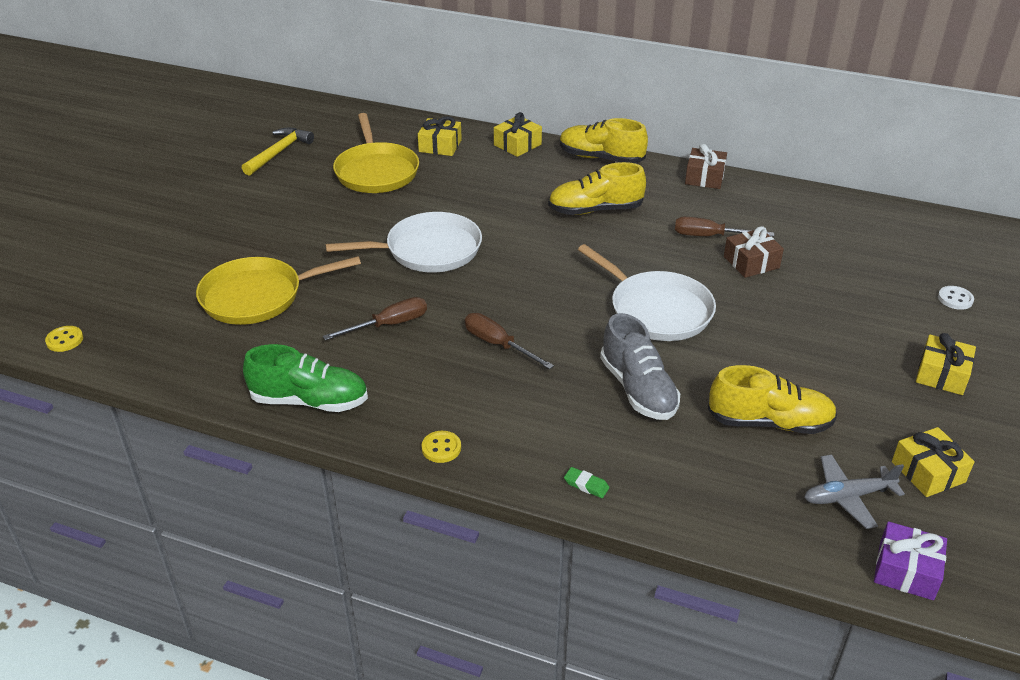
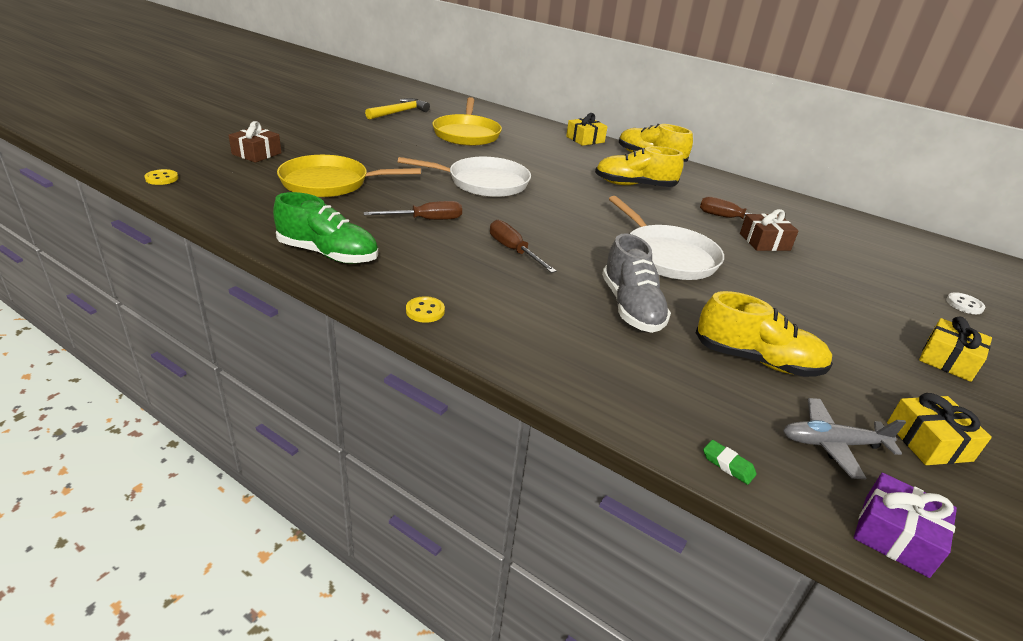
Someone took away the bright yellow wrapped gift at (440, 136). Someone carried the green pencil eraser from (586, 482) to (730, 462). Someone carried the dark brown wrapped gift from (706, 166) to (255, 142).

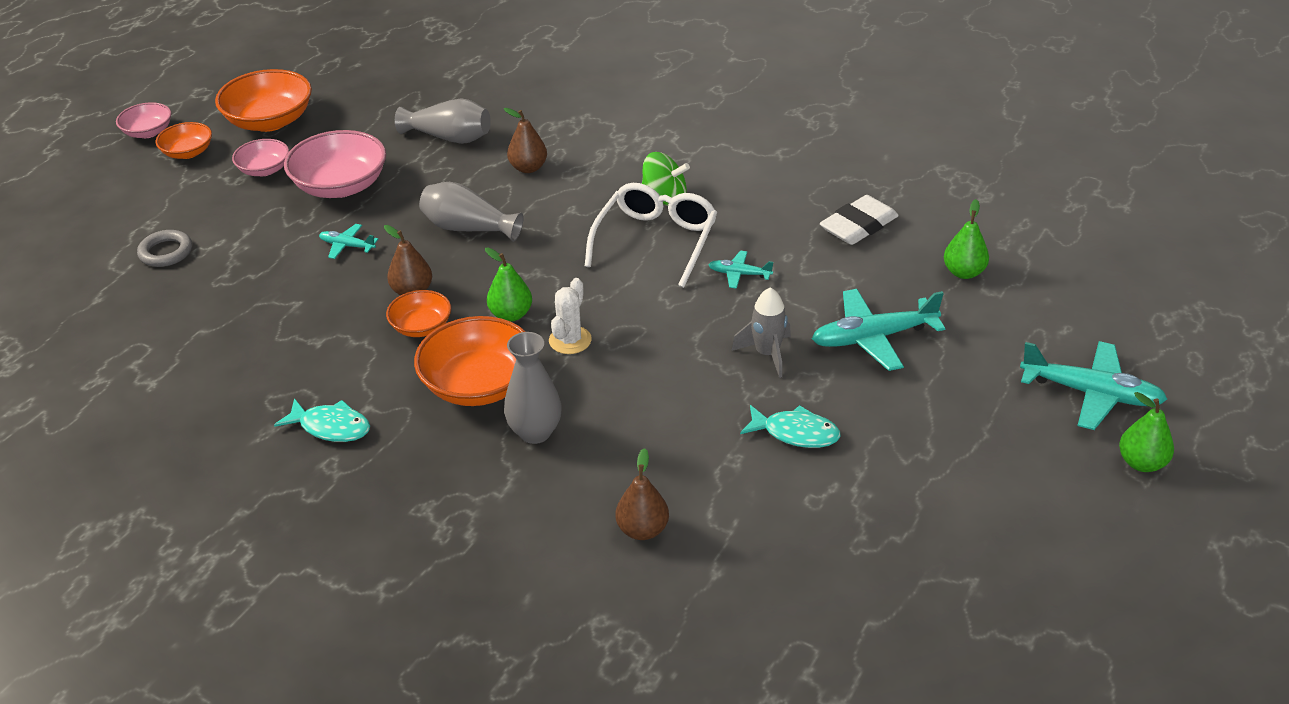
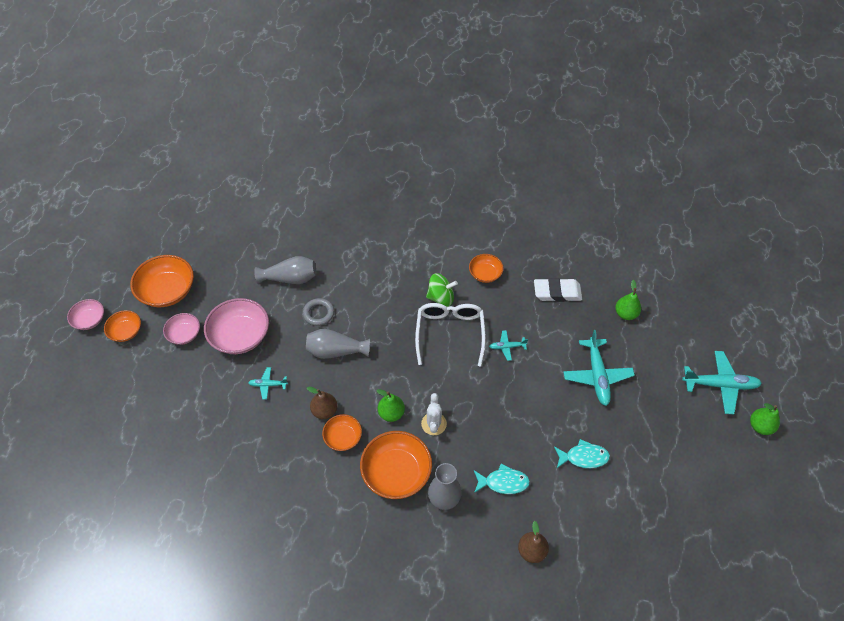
Someone carried the ash-grey torus from (164, 248) to (318, 312). Someone carried the turquoise fish figure from (322, 420) to (502, 479). Someone took away the dark brown toy pear at (525, 140). Someone took away the ash-grey spaceship at (761, 332). Someone rotated the turquoise toy plane at (879, 330) by 60 degrees counterclockwise. Someone rotated the snow-white pencil eraser at (859, 220) by 60 degrees clockwise. Someone put down the orange bowl at (486, 268).

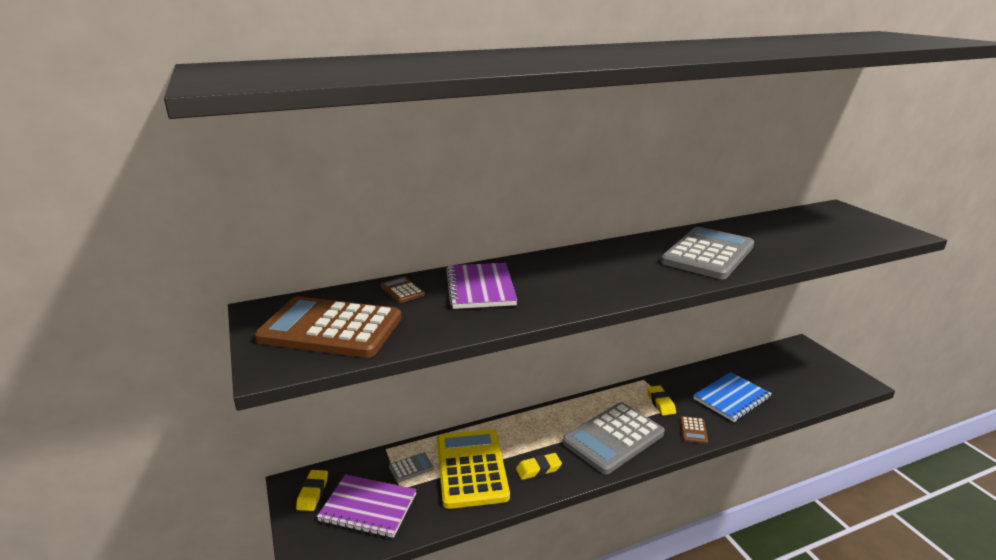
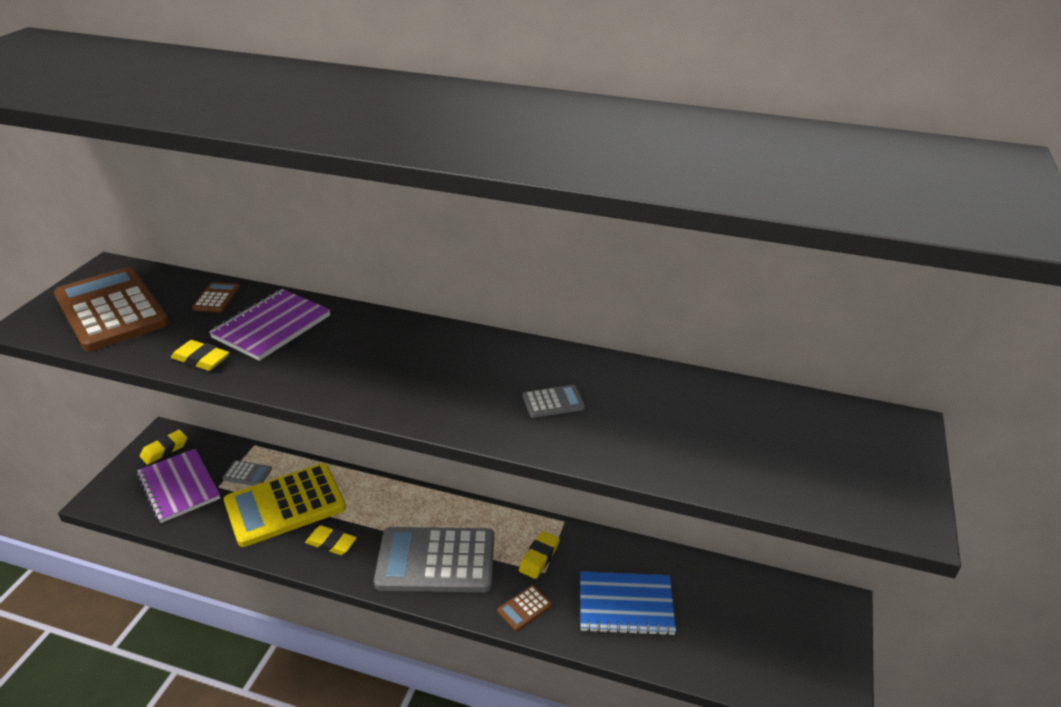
Someone rotated the bright yellow calculator at (473, 469) by 150 degrees counterclockwise. Someone scaled the ash-grey calculator at (707, 253) by 0.40. Someone put down the bright yellow pencil eraser at (200, 355).

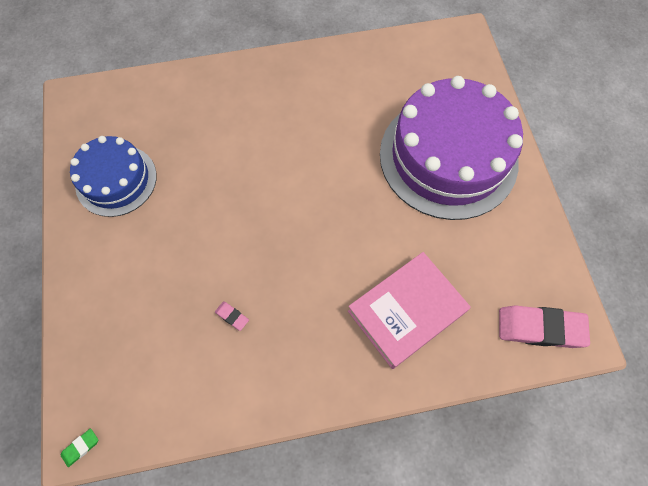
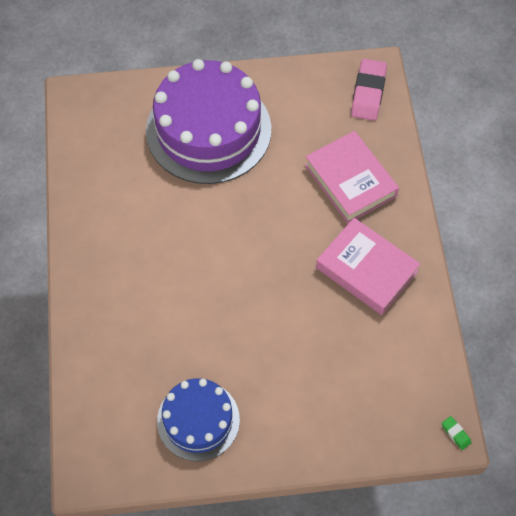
Someone took away the rose-pink pencil eraser at (232, 316). Someone put down the rose-pink book at (368, 266).

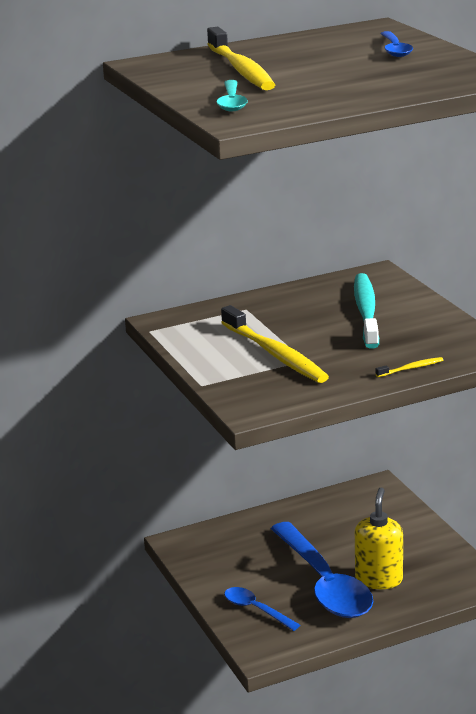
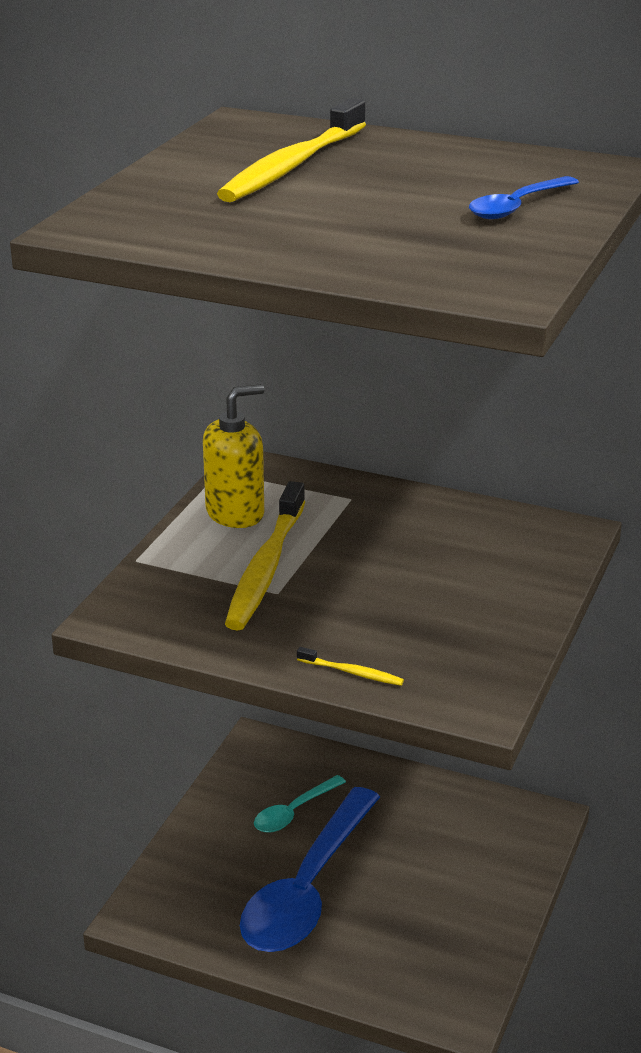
Someone carried the turquoise tablespoon from (232, 95) to (300, 804). Someone took away the cobalt tablespoon at (262, 609). Someone took away the turquoise tooth brush at (366, 311). Someone carried the bright yellow soap pump from (379, 538) to (233, 456).

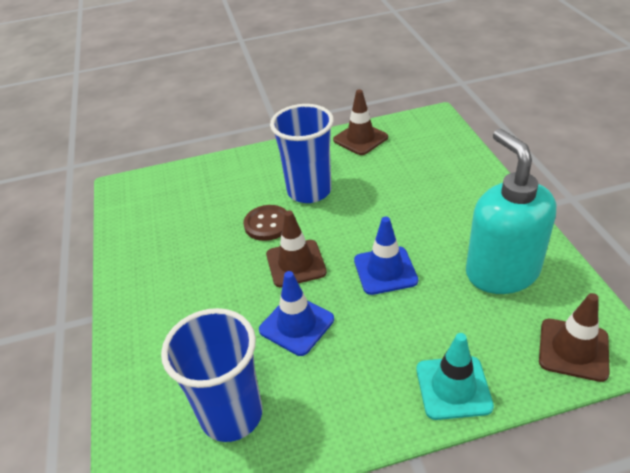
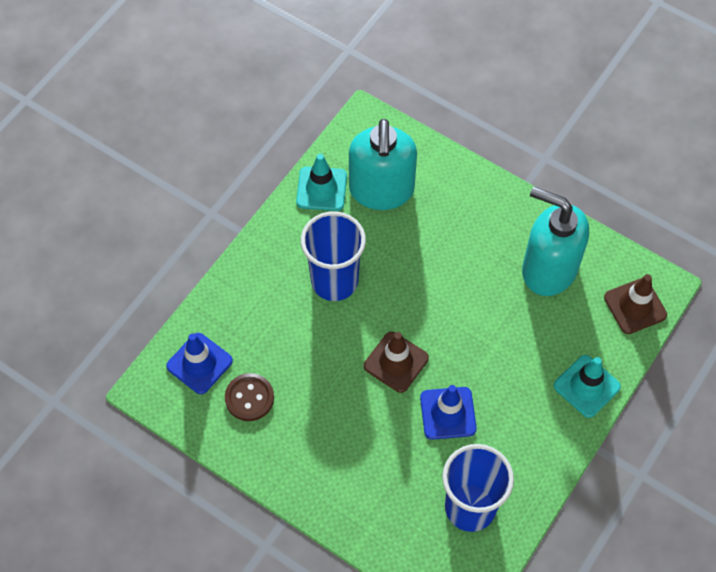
Someone carried the dark brown sewing button from (265, 223) to (249, 397). Someone repainted the dark brown traffic cone at (360, 122), which became the turquoise traffic cone at (321, 182). Someone carried the cobalt traffic cone from (386, 256) to (199, 363). Someone put down the turquoise soap pump at (383, 164).

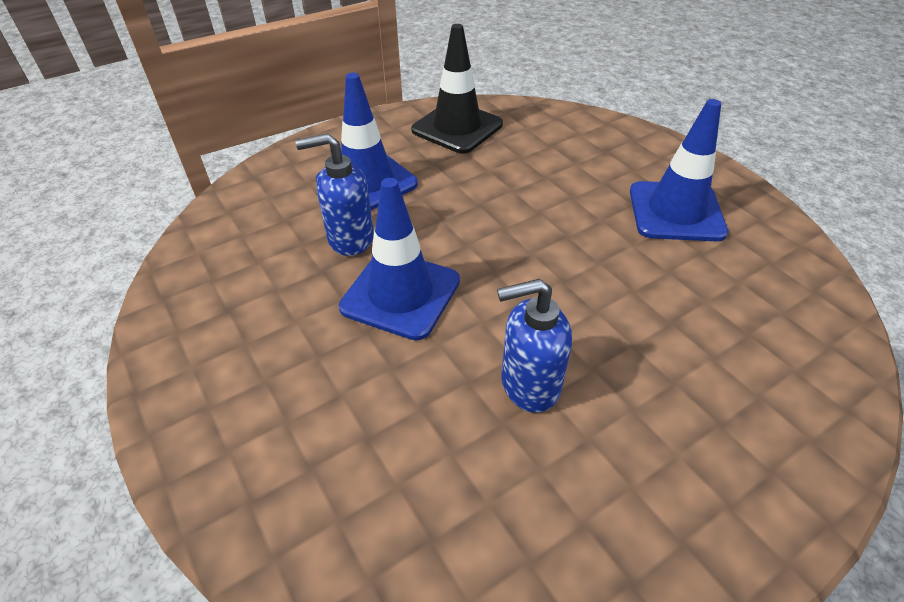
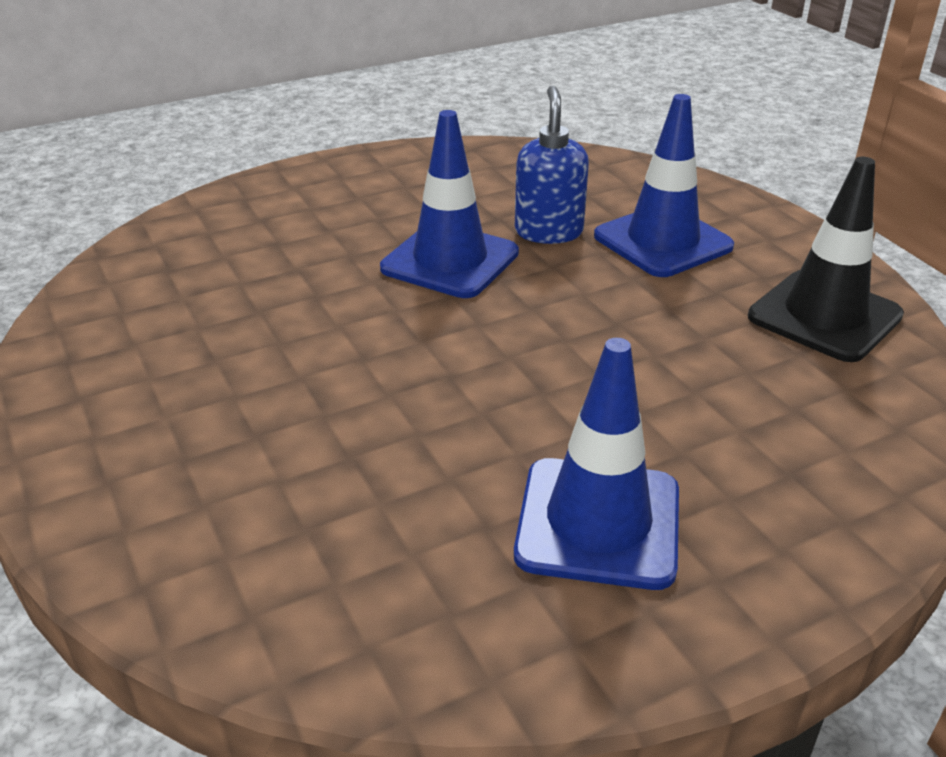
Someone took away the cobalt soap pump at (534, 346).

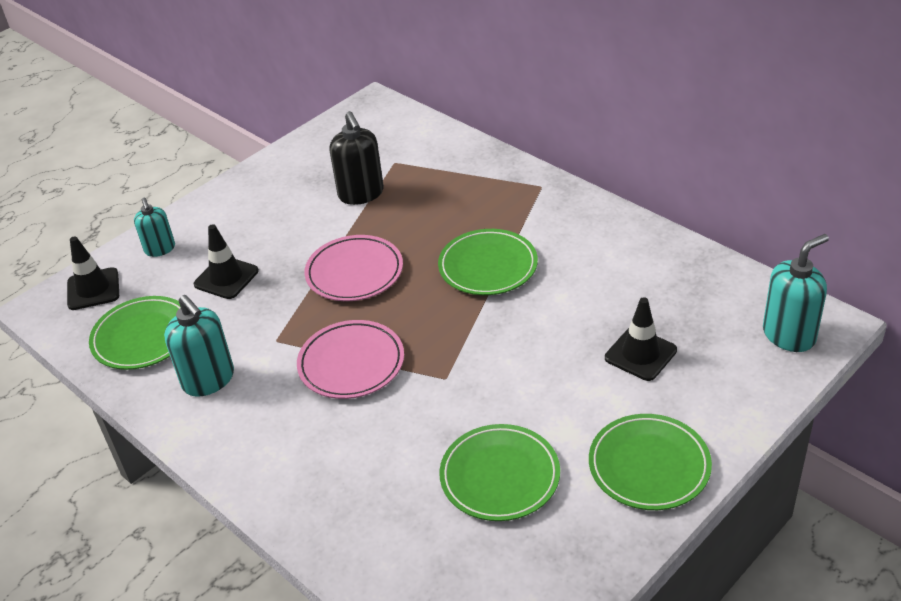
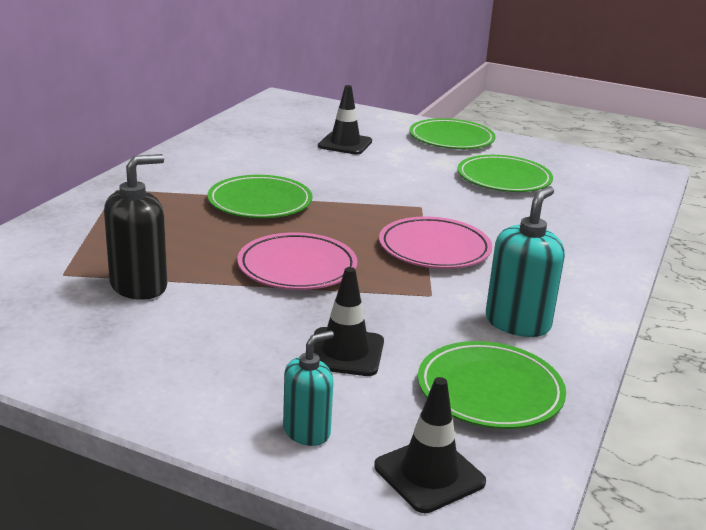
Someone took away the turquoise soap pump at (796, 293).

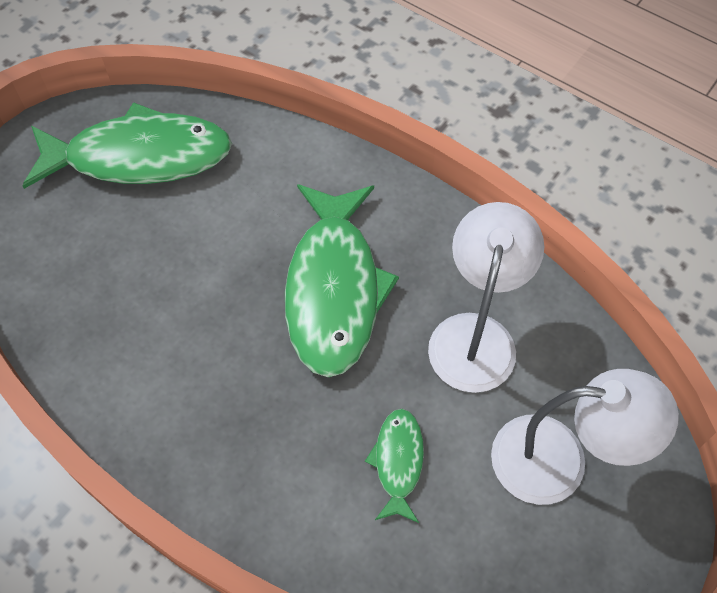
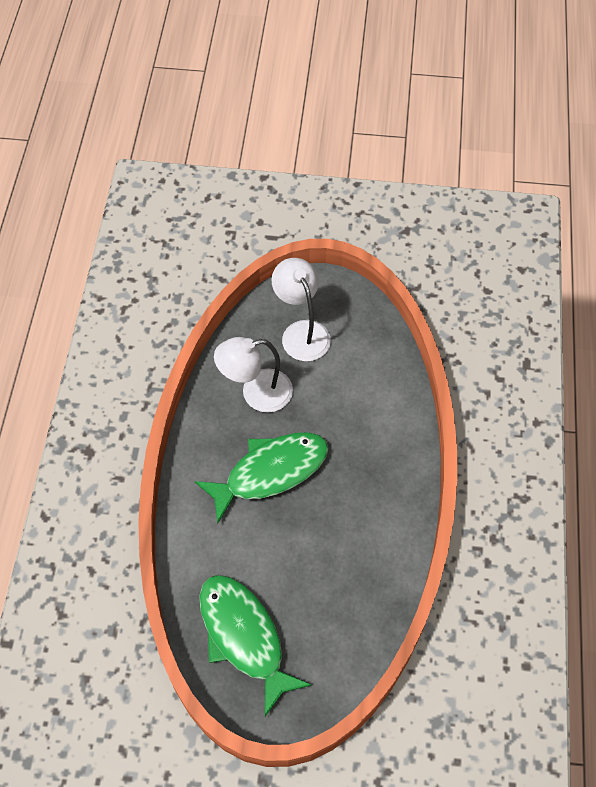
Someone took away the green fish figure at (394, 466).

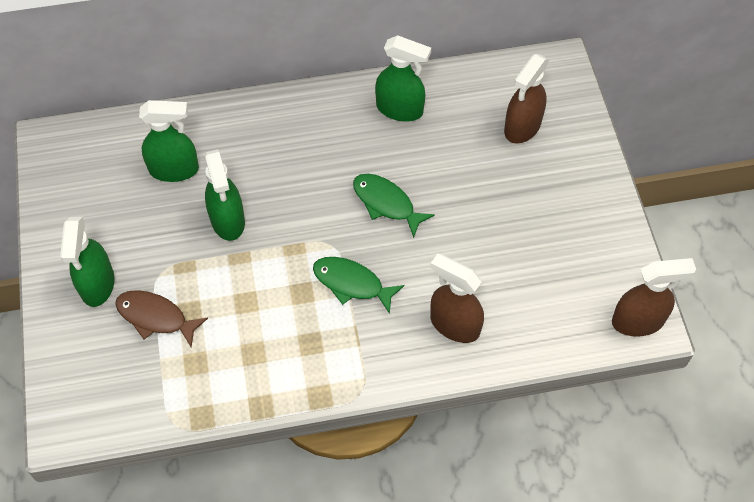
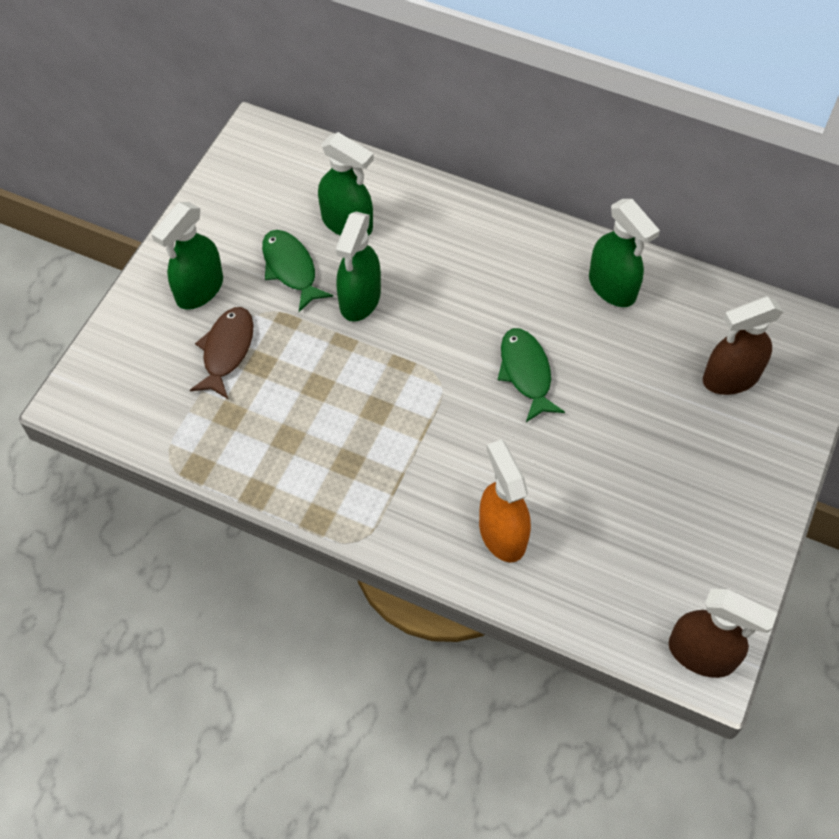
Someone rotated the dark brown fish figure at (161, 318) by 45 degrees clockwise. Someone carried the green fish figure from (358, 285) to (297, 271). Someone repainted the dark brown spray bottle at (457, 298), which became the orange spray bottle at (505, 501).

